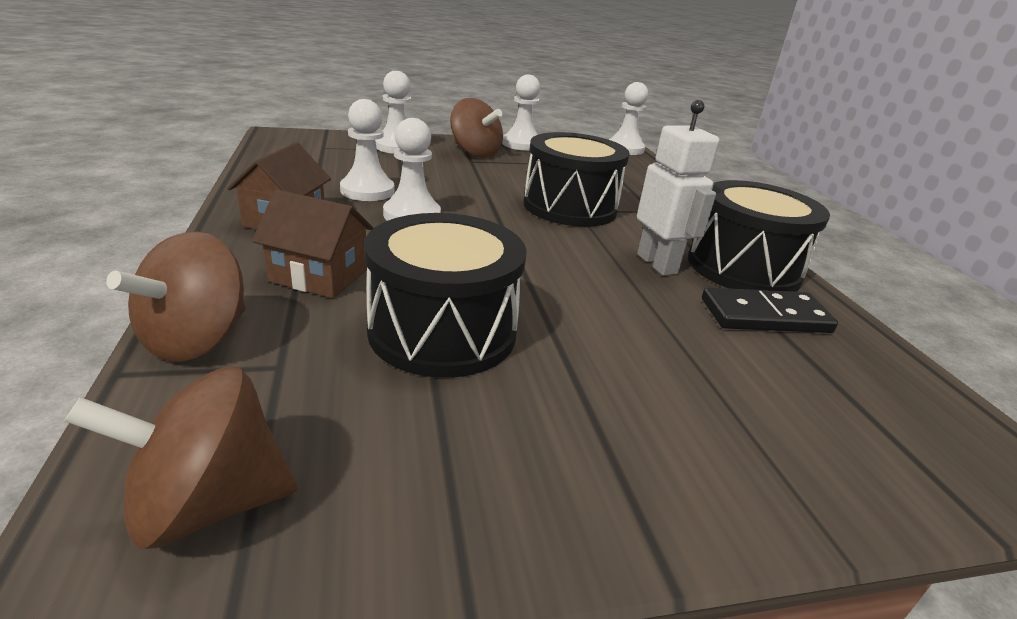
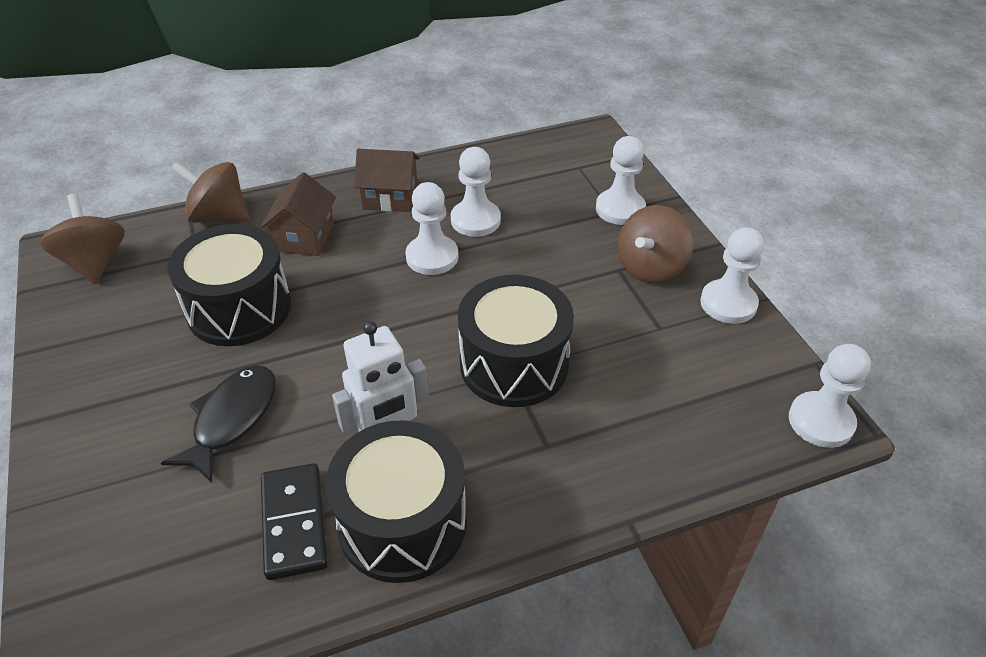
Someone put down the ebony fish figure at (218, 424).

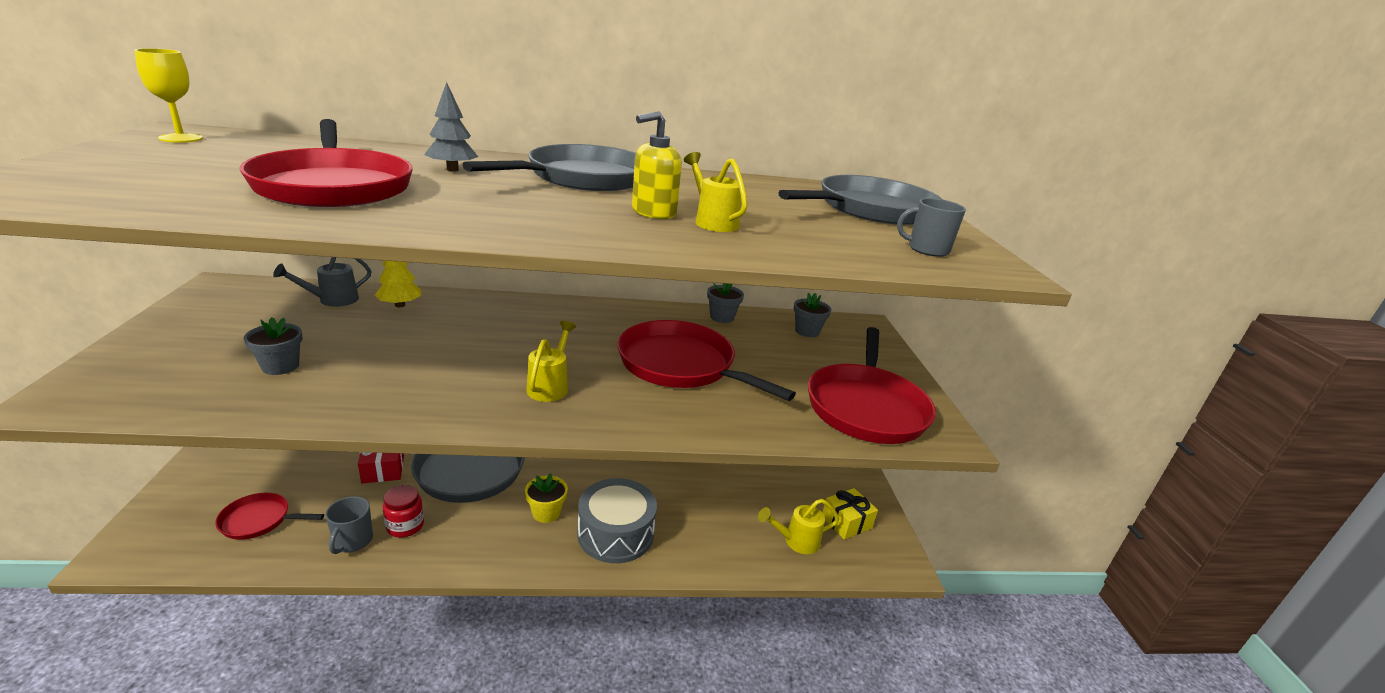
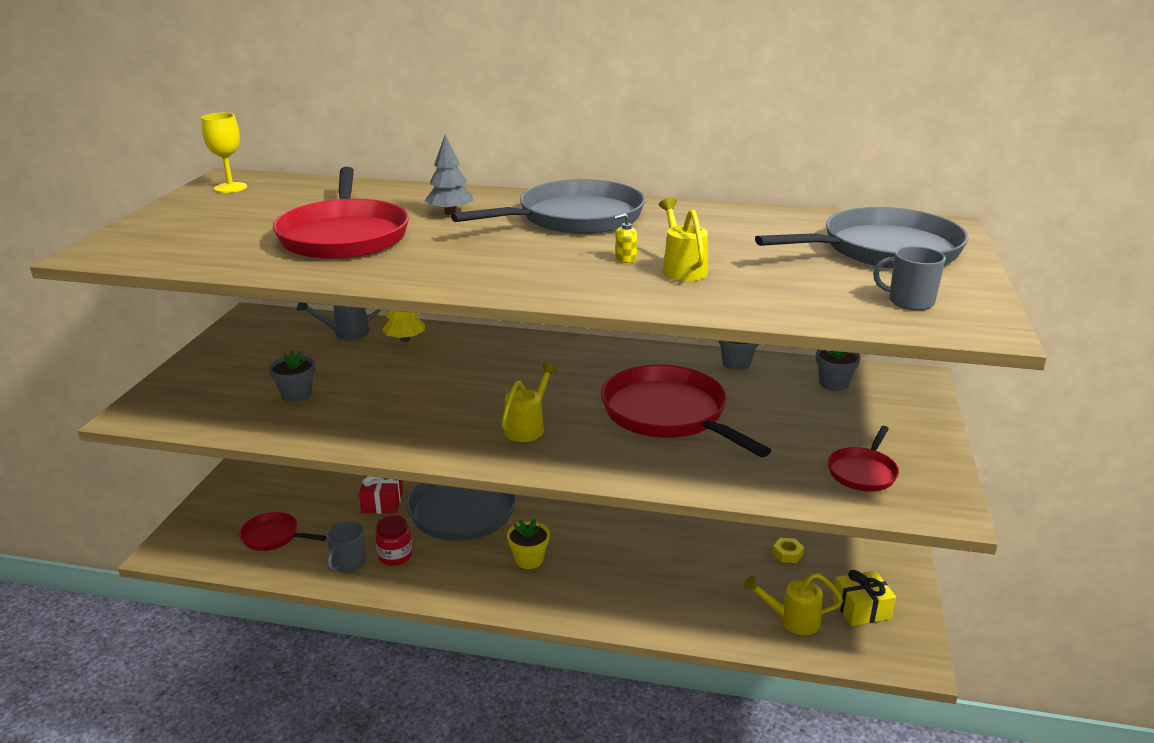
Someone took away the ash-grey toy drum at (617, 520). Someone scaled the bright yellow soap pump at (657, 165) by 0.50. Someone scaled the scarlet frying pan at (872, 385) by 0.50. Someone put down the bright yellow hex nut at (788, 550).

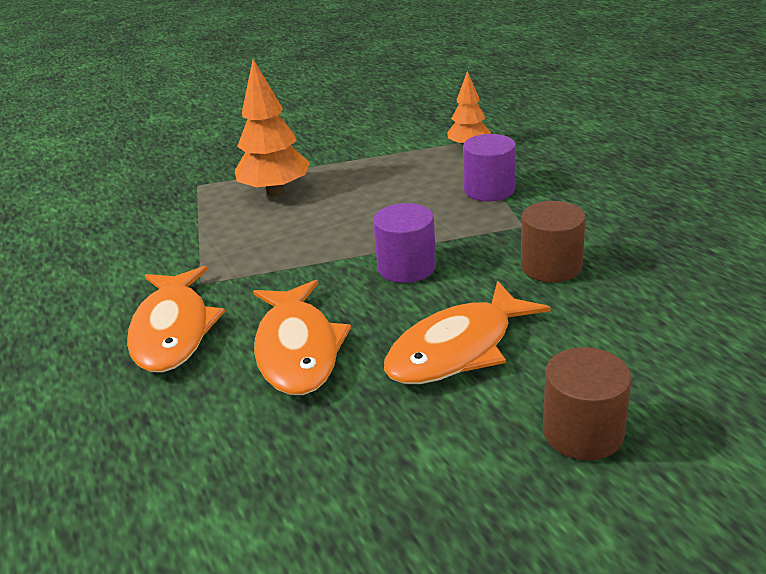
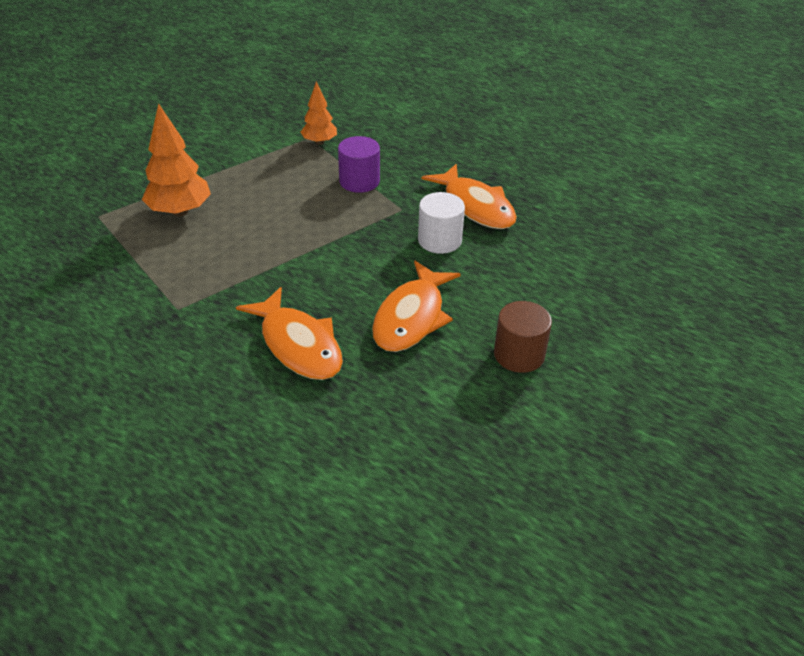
Someone carried the orange fish figure from (176, 319) to (469, 196). Someone took away the violet cylinder at (404, 243). Someone repainted the dark brown cylinder at (553, 242), which became the snow-white cylinder at (441, 223).

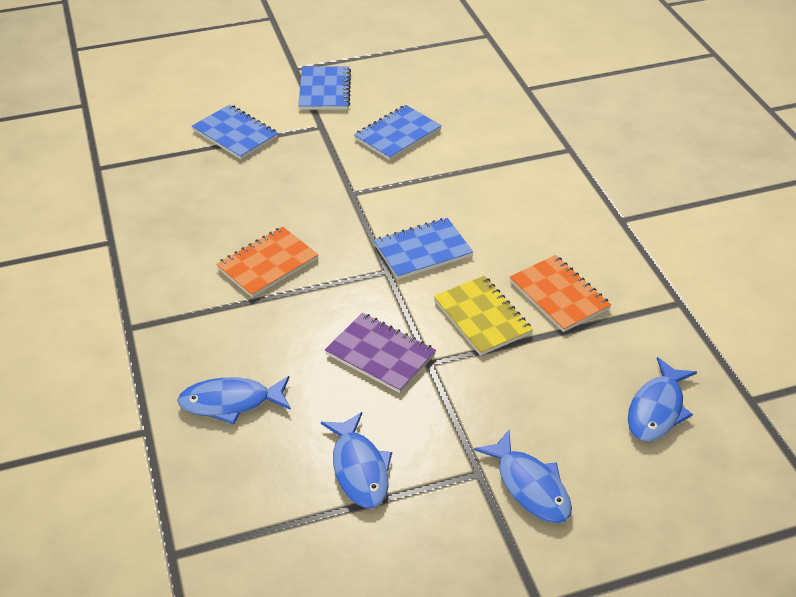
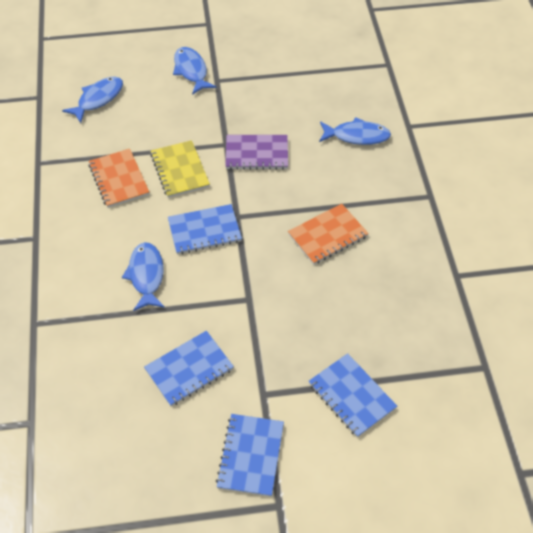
Someone carried the cobalt fish figure from (356, 460) to (143, 276). Someone rotated the violet exercise book at (380, 353) by 45 degrees counterclockwise.

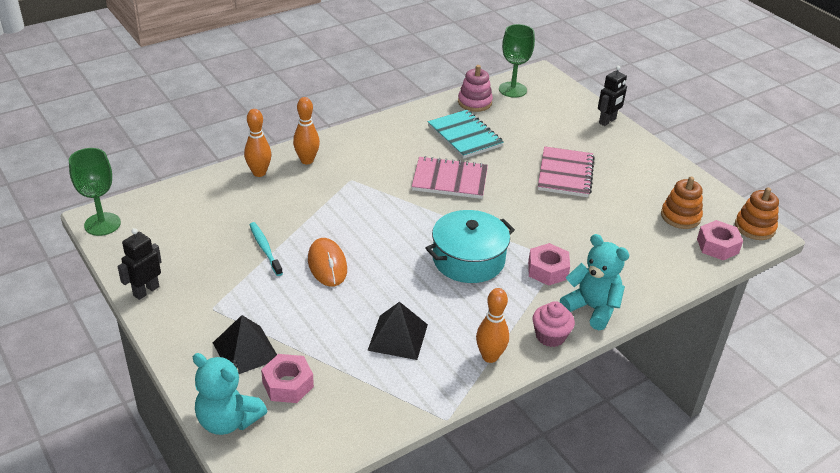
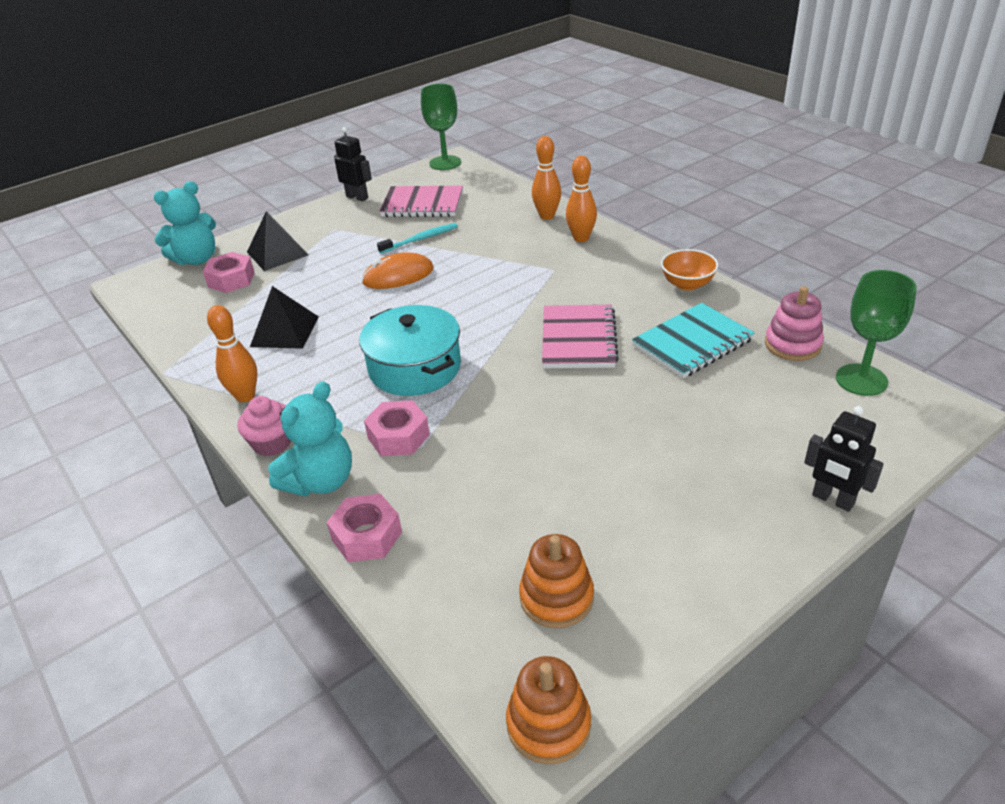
Someone rotated the turquoise teddy at (230, 394) by 150 degrees counterclockwise. Someone carried the rose-pink exercise book from (566, 171) to (421, 201). Someone carried the rose-pink hex nut from (720, 240) to (364, 528). Someone put down the orange bowl at (689, 270).

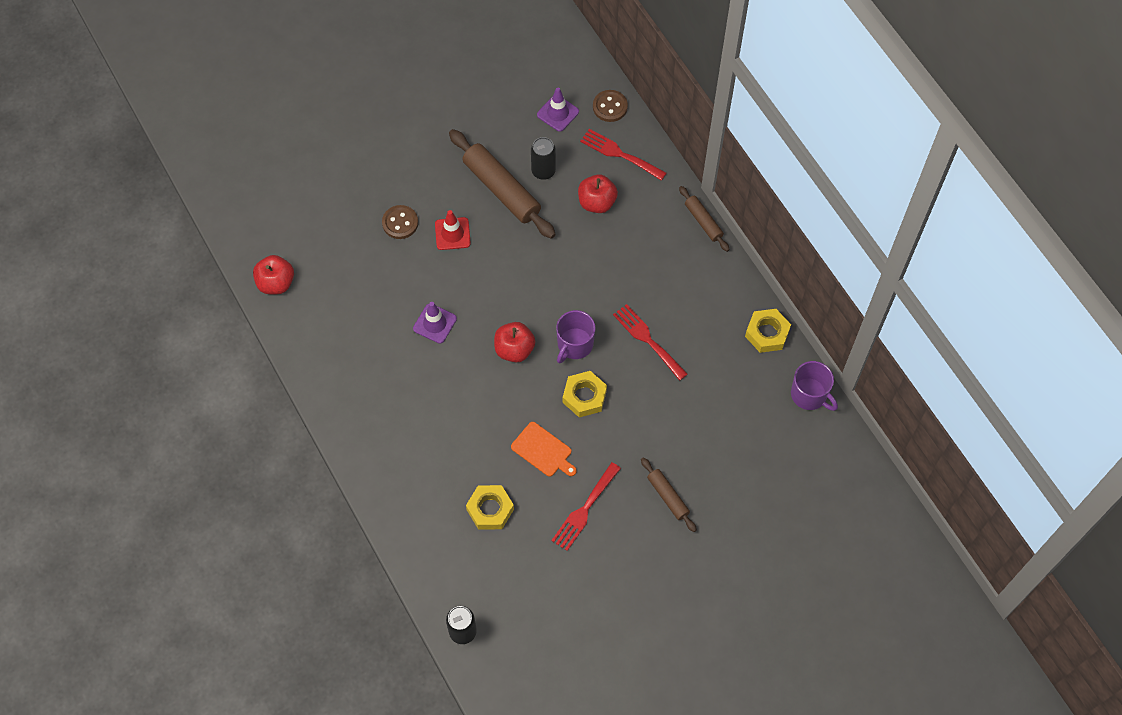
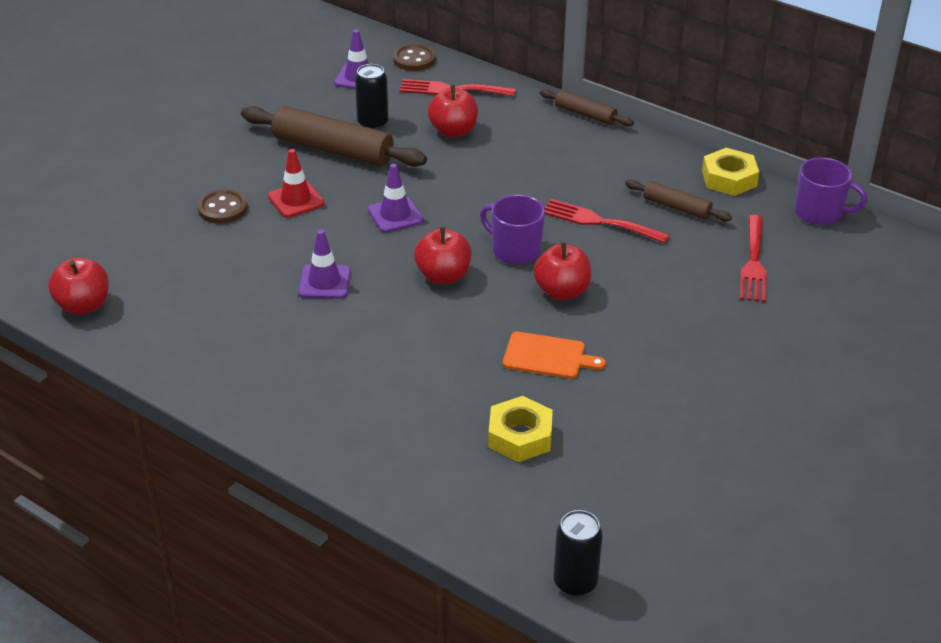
Someone carried the scarlet fork from (586, 506) to (753, 258). Someone rotated the violet coffee mug at (575, 337) by 120 degrees clockwise. Someone swapped the bright yellow hex nut at (585, 394) for the scarlet apple at (562, 271). Someone carried the dark brown pastry roller from (669, 494) to (678, 200). Someone put down the violet traffic cone at (396, 198).

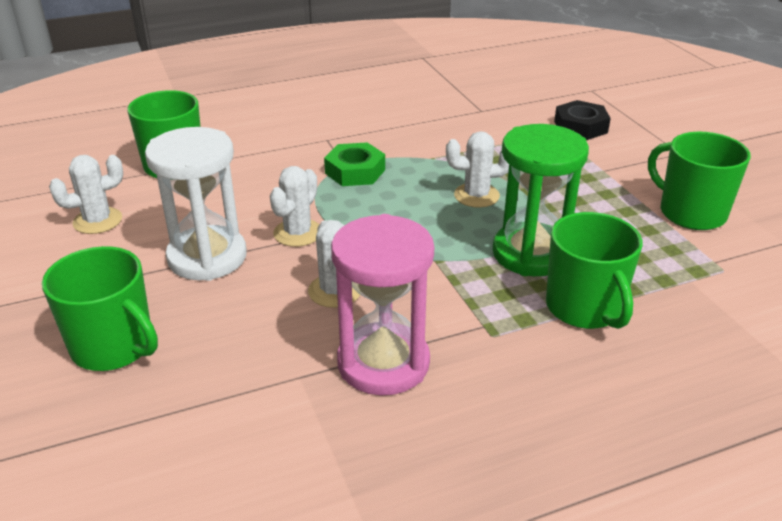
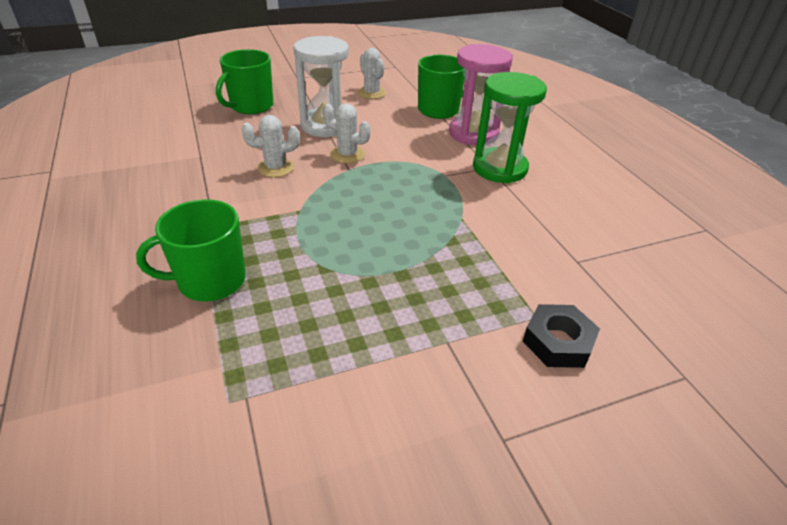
Someone took away the green hex nut at (354, 164). Someone carried the rose-pink sand timer from (382, 305) to (481, 94). Someone took away the snow-white cactus at (477, 169). Someone carried the green sand timer from (540, 200) to (510, 128). Someone took away the green coffee mug at (699, 181).

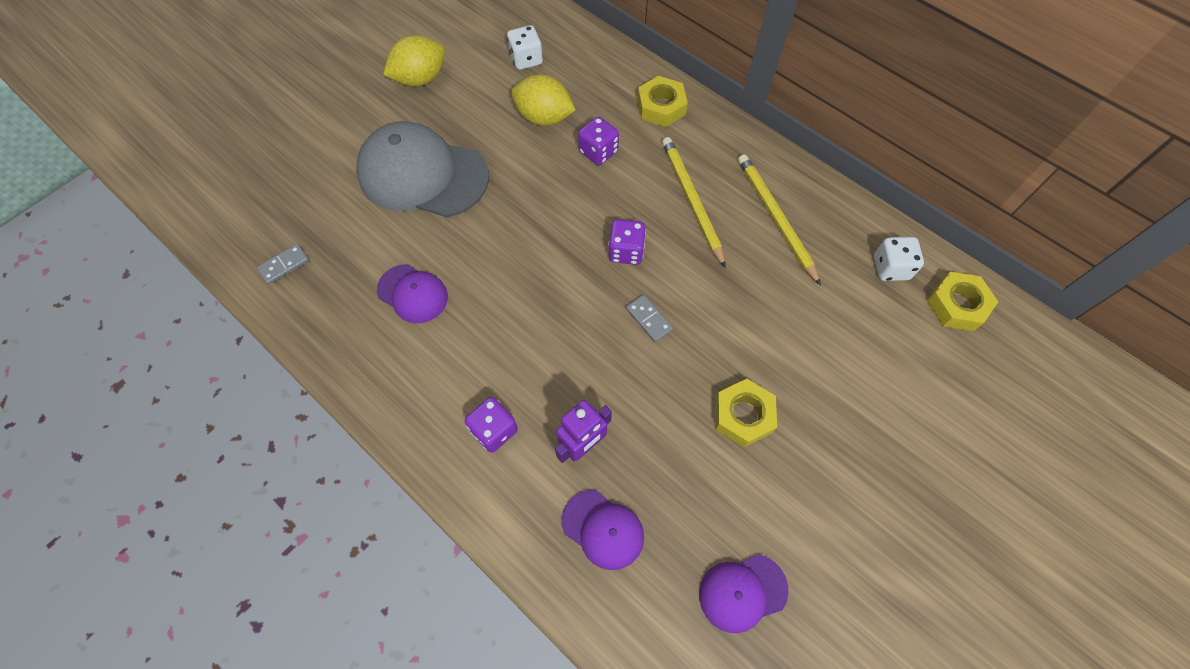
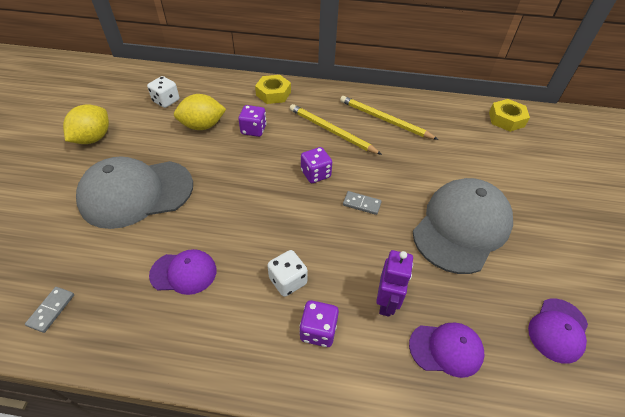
Someone swapped the bright yellow hex nut at (746, 413) for the ash-grey peaked cap at (463, 226). Someone carried the snow-white die from (899, 259) to (287, 273).

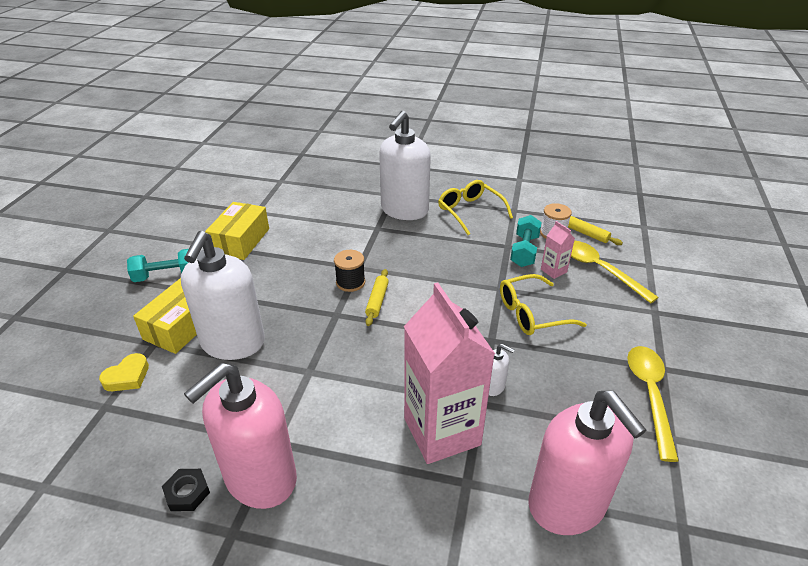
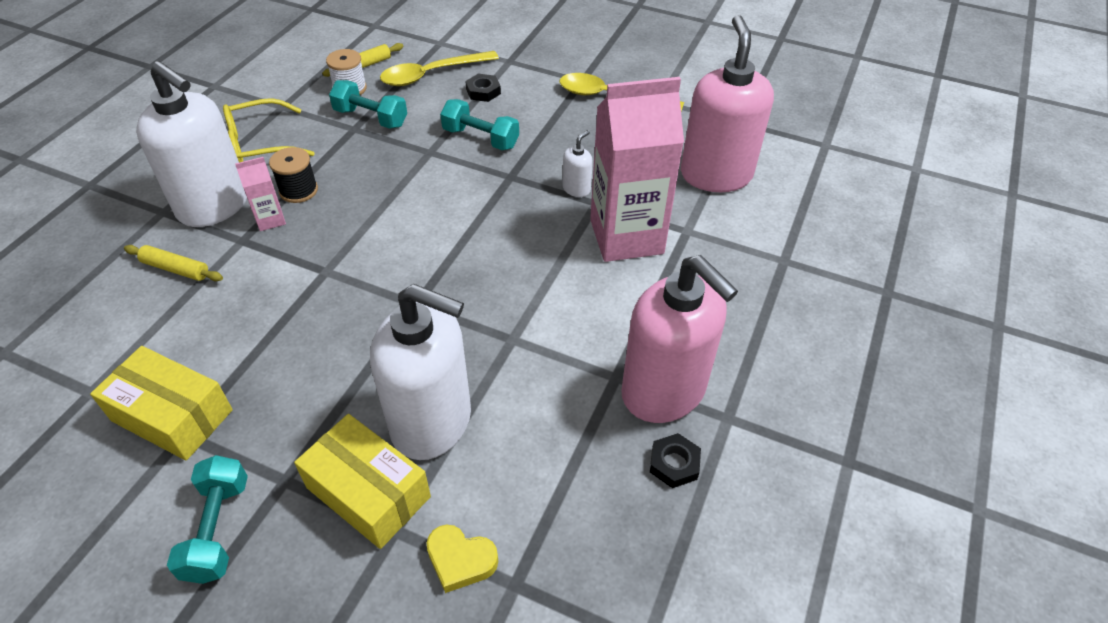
Someone rotated the bright yellow love heart at (124, 372) by 150 degrees clockwise. Someone carried the ebony reel of thread from (349, 271) to (293, 175). Someone carried the bright yellow pastry roller from (377, 297) to (173, 263). Someone swapped the bright yellow glasses at (543, 304) for the turquoise dumbbell at (479, 124). Someone rotated the rose-pink soap pump at (587, 463) by 75 degrees counterclockwise. Someone carried the rose-pink carton from (558, 250) to (260, 194). Someone put down the ebony hex nut at (483, 88).

